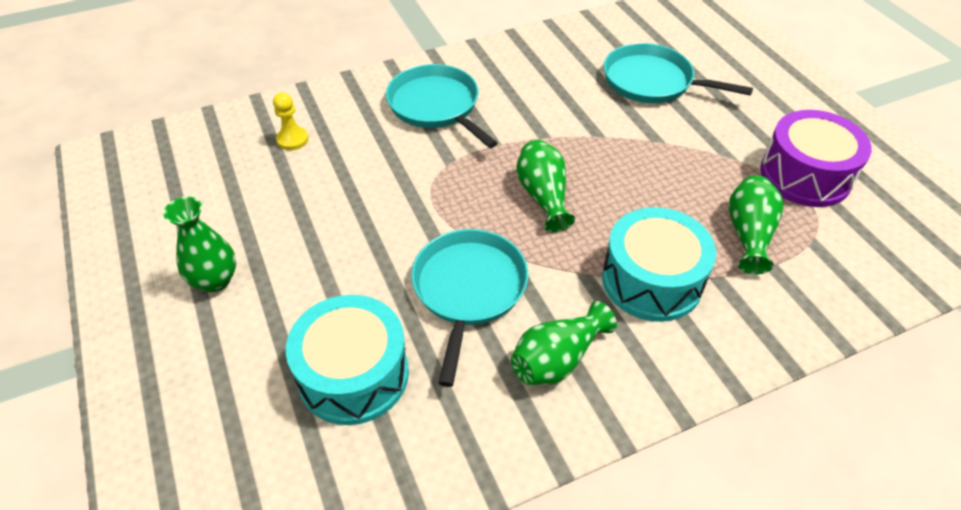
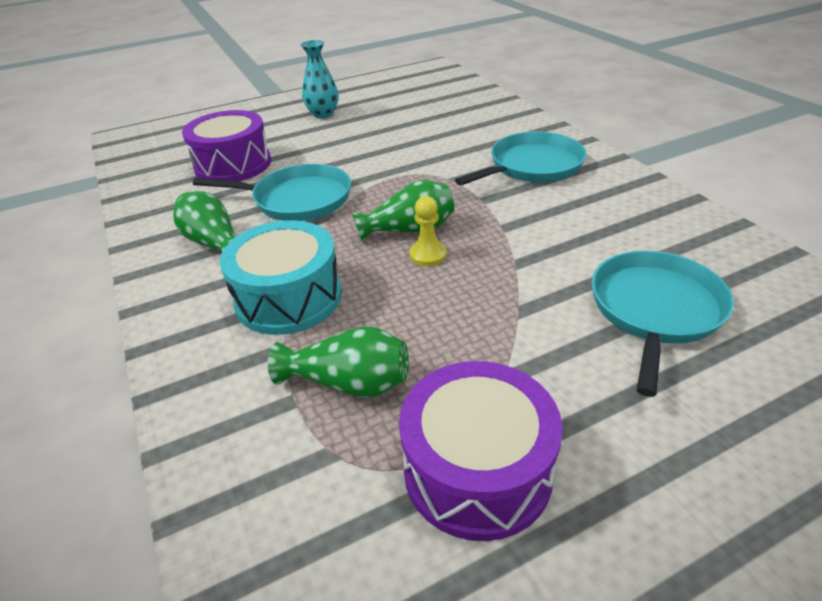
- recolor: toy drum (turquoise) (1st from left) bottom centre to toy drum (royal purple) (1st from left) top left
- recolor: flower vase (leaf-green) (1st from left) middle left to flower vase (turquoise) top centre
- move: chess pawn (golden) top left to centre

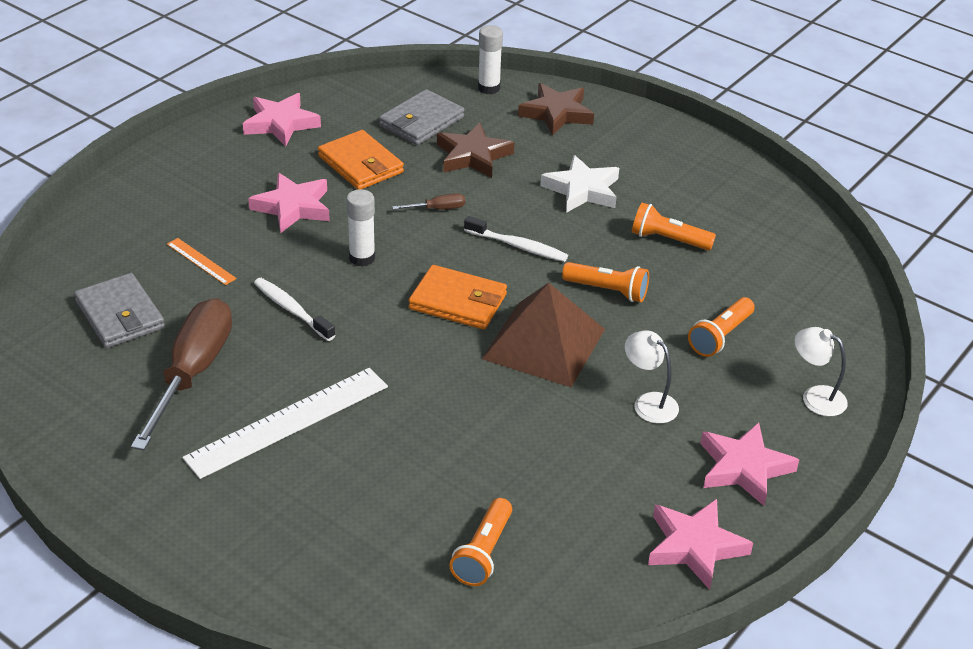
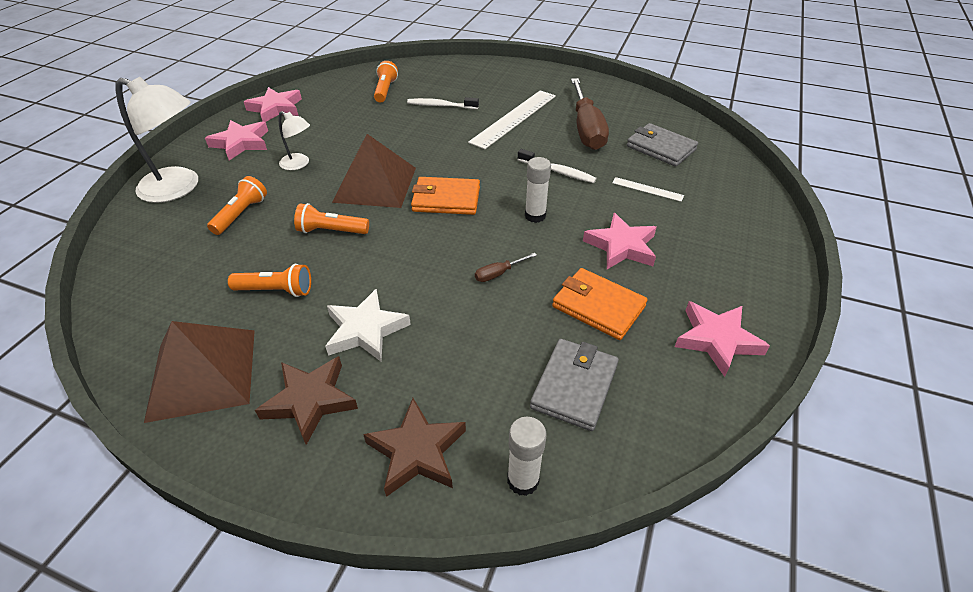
- resize: reading lamp (white) (2nd from left in the first image) middle right = top left x1.91
- insert: solid pyramid (russet) (1st from left) middle left
- move: star shape (russet) (1st from left) top centre to bottom left
- move: dental brush (white) (2nd from left in the first image) centre to dental brush (white) (1st from left) top centre
- recolor: ruler (orange-coloured) middle left to ruler (white) (2nd from left) top centre

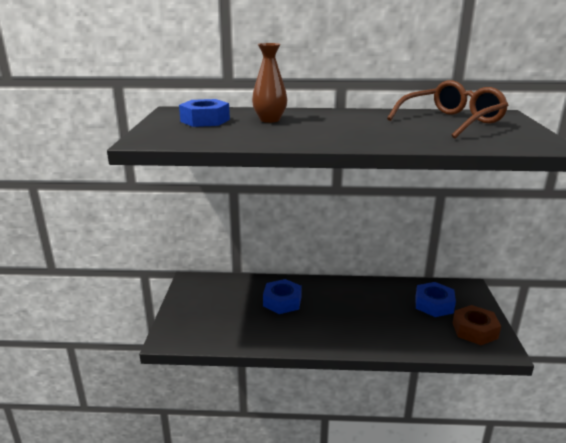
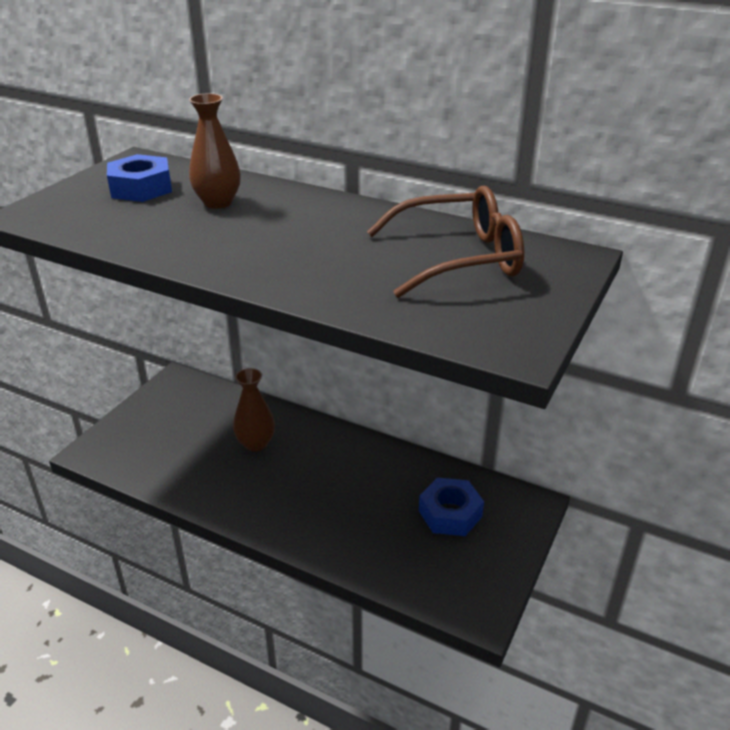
- replace: nut (blue) (2nd from left) bottom centre to flower vase (russet) (2nd from left) centre
- delete: nut (russet) bottom right

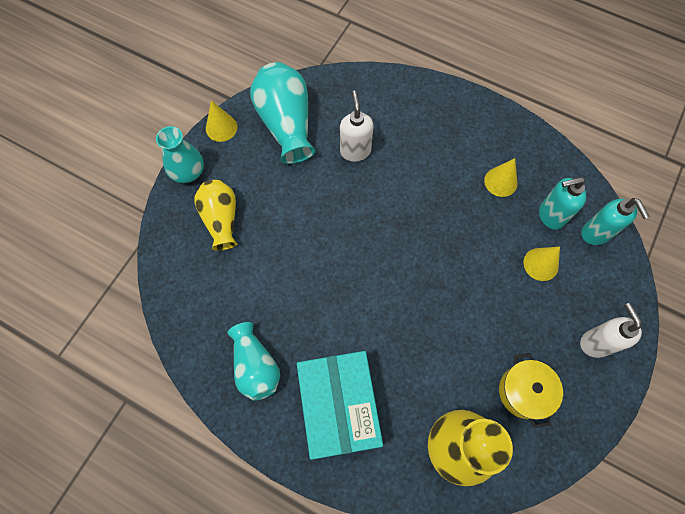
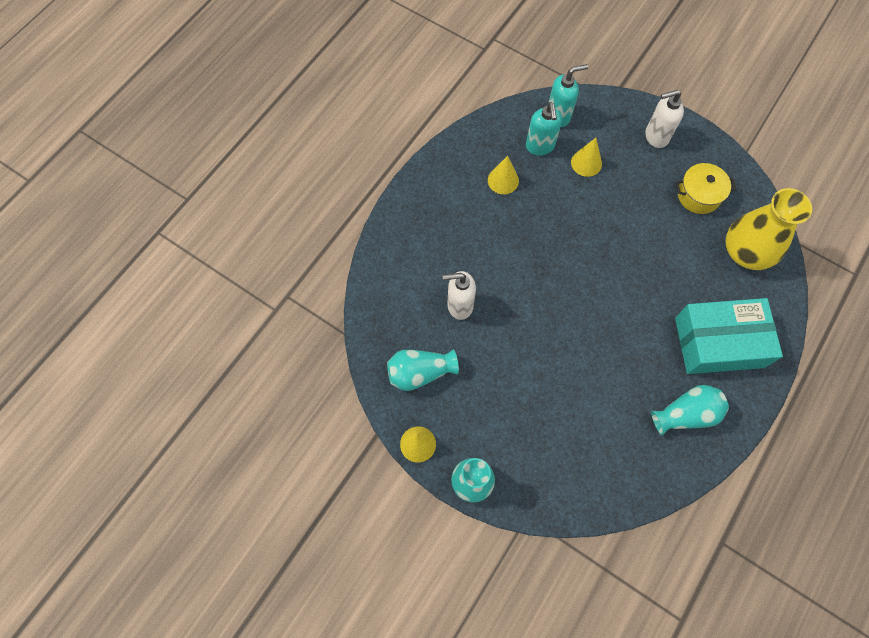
- resize: flower vase (turquoise) (3rd from left in the first image) top centre = centre x0.67
- delete: flower vase (golden) (1st from left) middle left

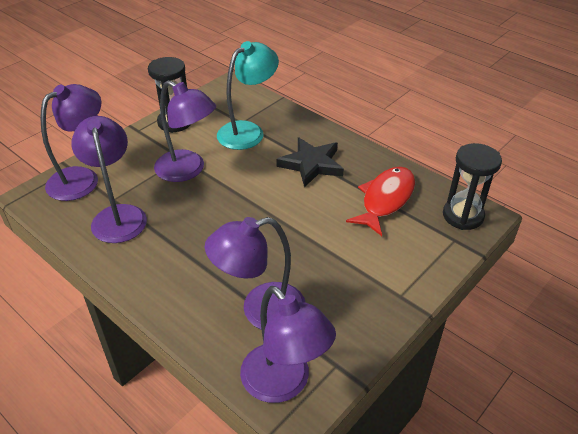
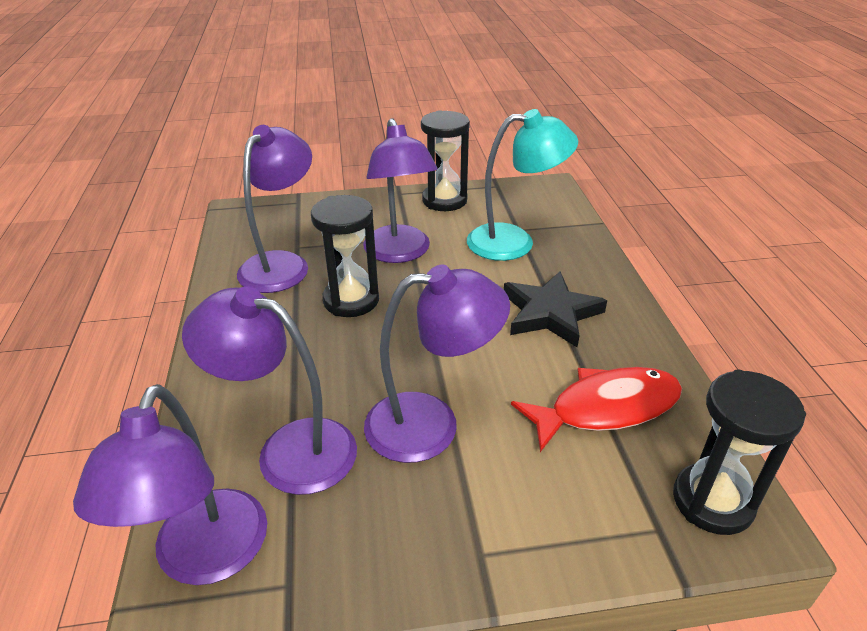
- insert: hourglass (jet-black) (1st from left) centre
- move: reading lamp (royal purple) (1st from left in the first image) top left to reading lamp (royal purple) (5th from left) centre

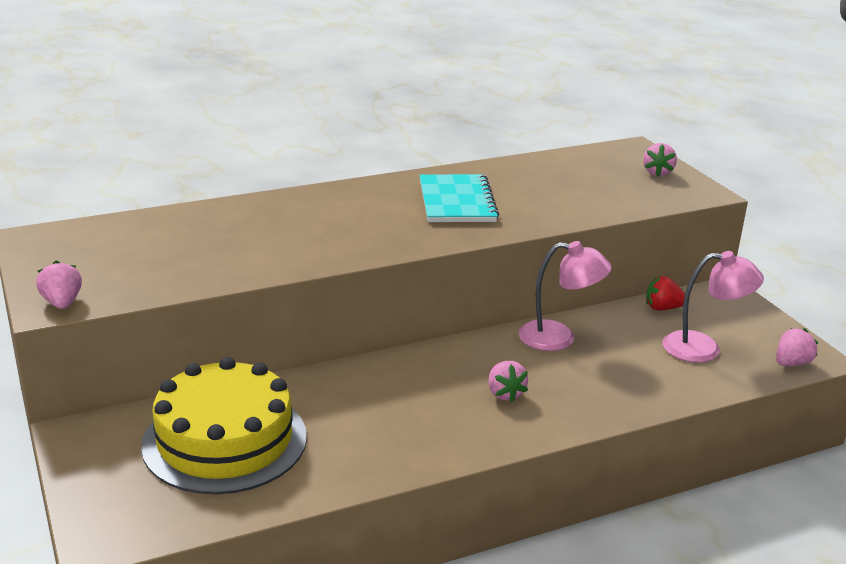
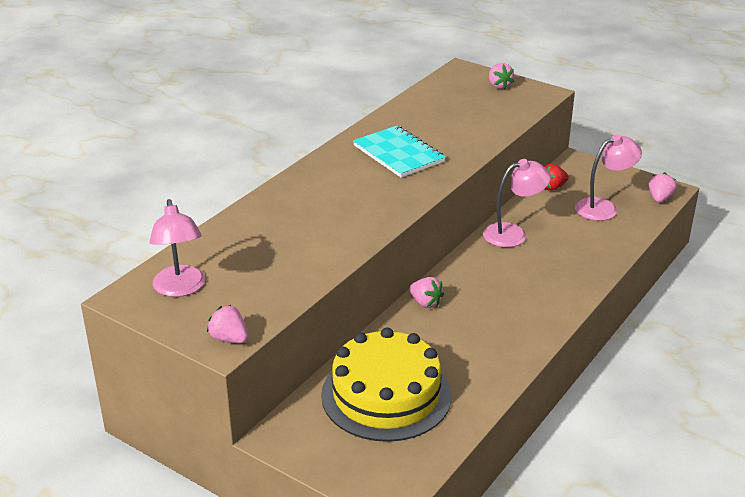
- insert: reading lamp (rose-pink) (1st from left) middle left
- move: berry (rose-pink) (2nd from left) bottom centre to centre

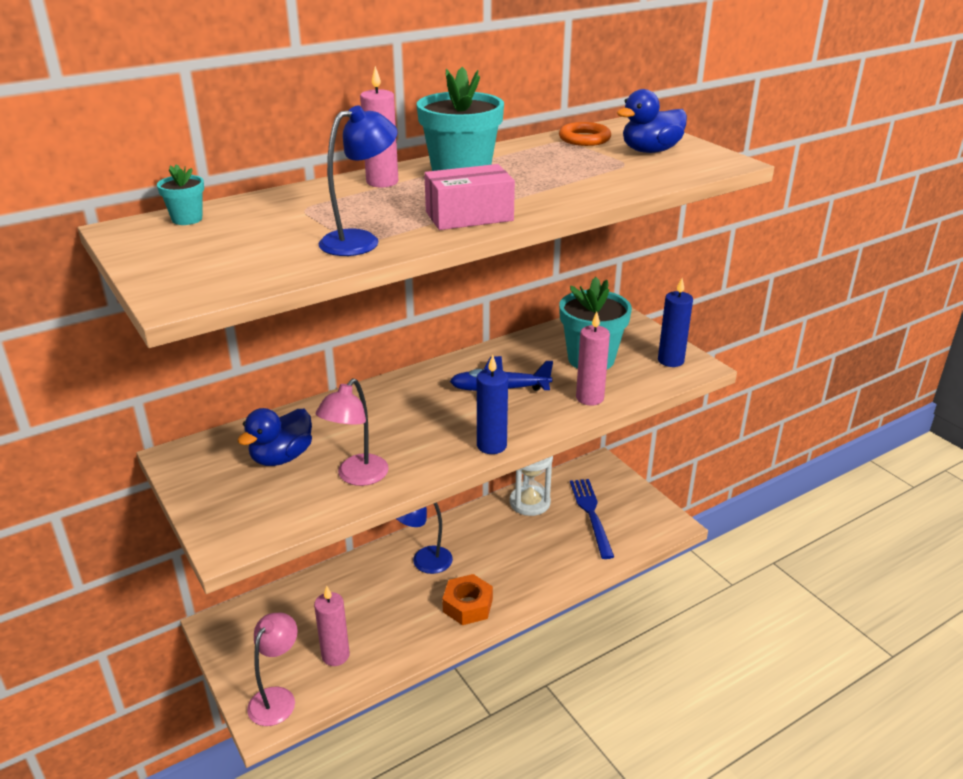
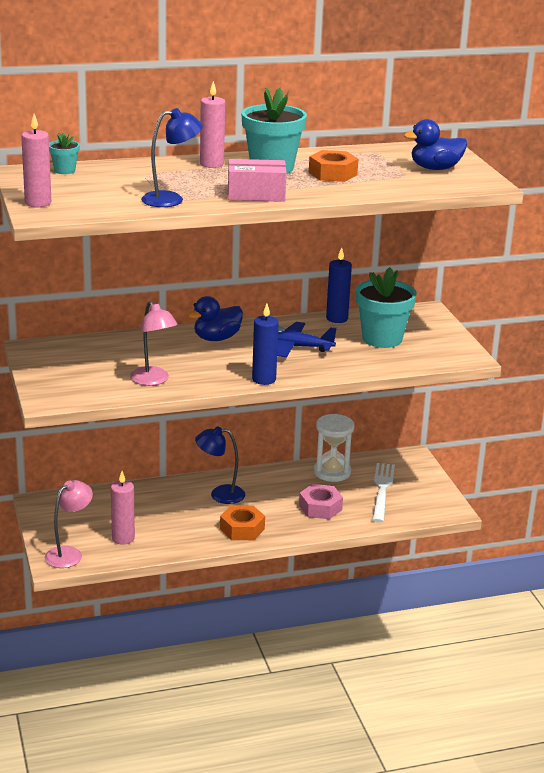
- move: candle (rose-pink) (3rd from left in the first image) centre to candle (rose-pink) (1st from left) top left
- rotate: reading lamp (rose-pink) (2nd from left) centre = middle left 75 degrees counterclockwise
- move: rubber duck (blue) (1st from left) middle left to centre
- insert: nut (rose-pink) centre
- insert: nut (orange-coloured) (2nd from left) top centre
- move: candle (blue) (2nd from left) middle right to centre
- recolor: fork (blue) centre to fork (white) middle right
- delete: ring (orange-coloured) top centre

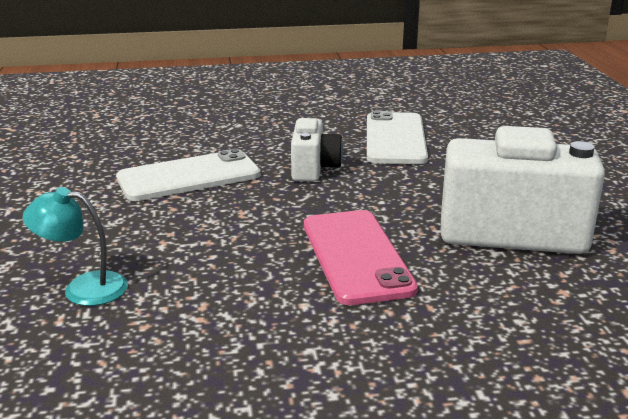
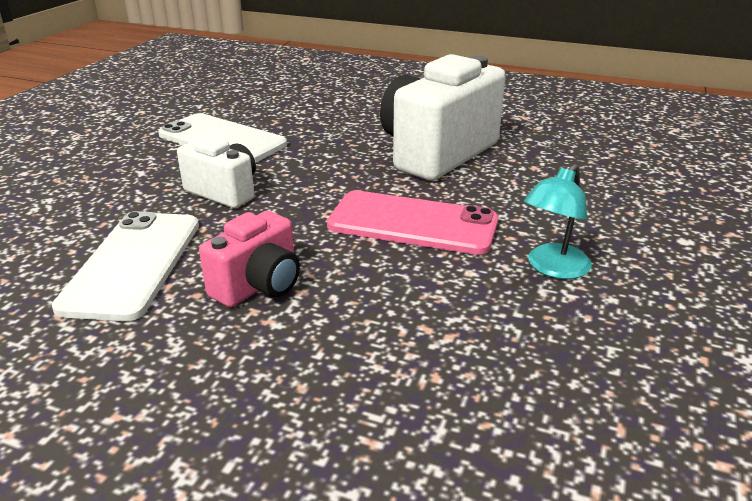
- insert: camera (rose-pink) middle left
- move: reading lamp (turquoise) middle left to middle right

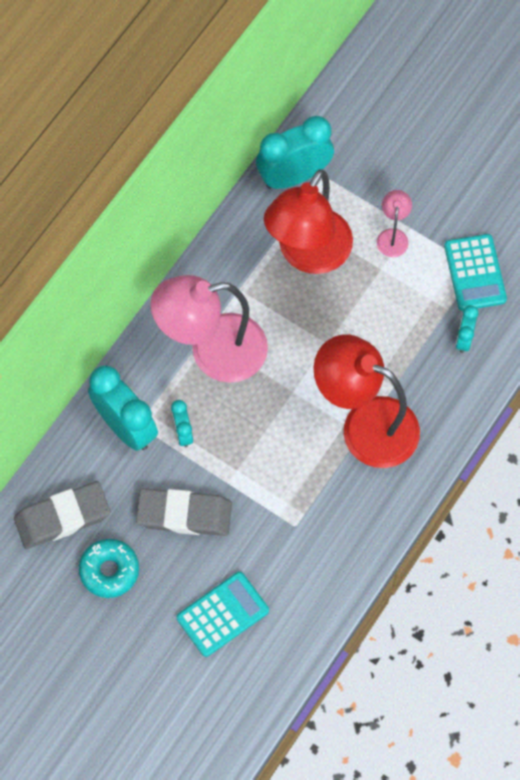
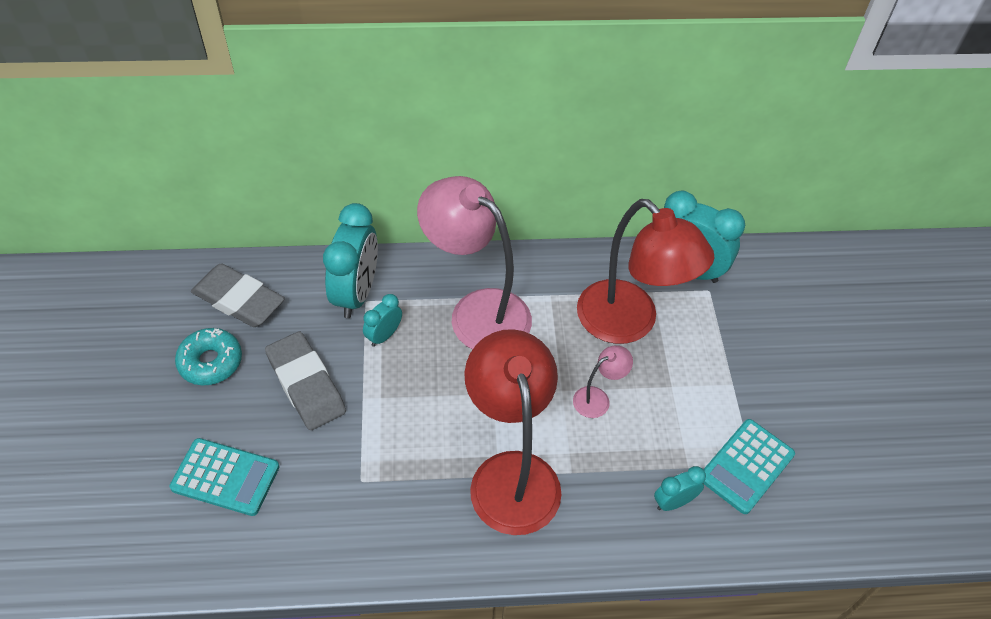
- move: reading lamp (rose-pink) (2nd from left) top right to centre
- rotate: reading lamp (crimson) (1st from left in the first image) top centre = centre 120 degrees counterclockwise

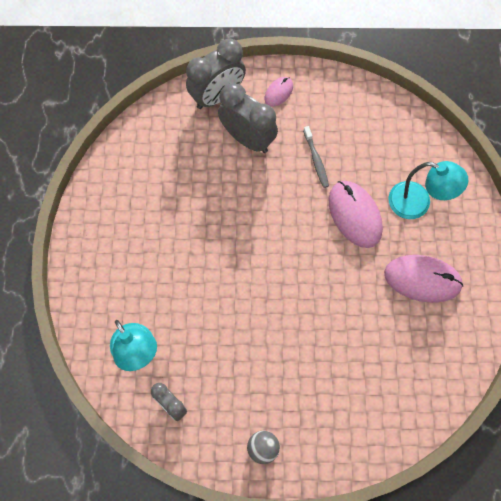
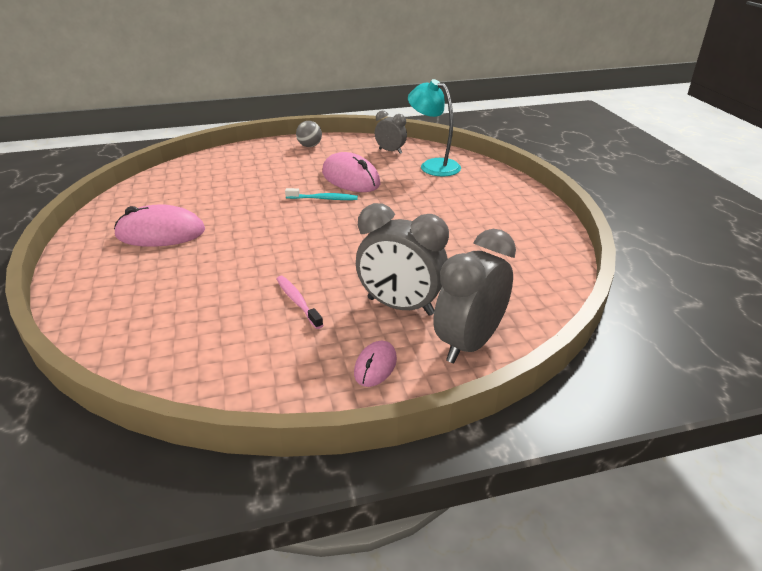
- recolor: dental brush (gray) top centre to dental brush (rose-pink) centre
- insert: dental brush (turquoise) centre
- move: computer mouse (rose-pink) (2nd from left) middle right to top centre
- delete: reading lamp (turquoise) (2nd from left) middle right

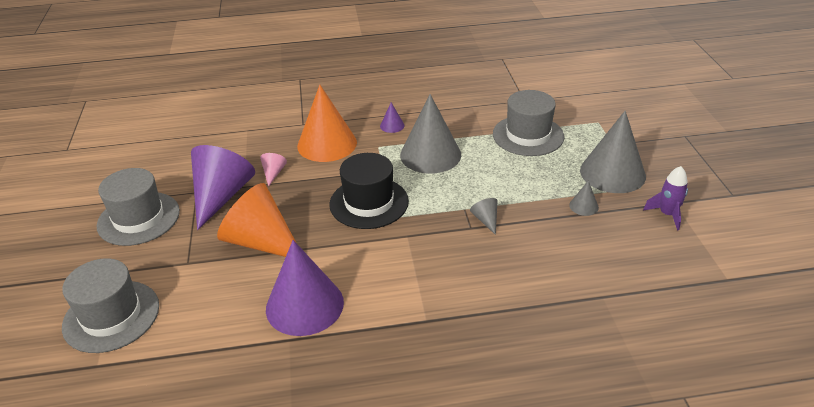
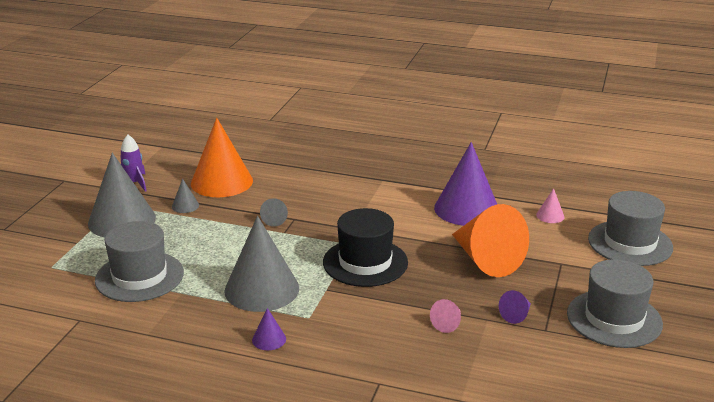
- move: solid cone (orange-coloured) (2nd from left in the first image) top centre to solid cone (orange-coloured) (1st from left) middle left
- resize: solid cone (royal purple) (1st from left in the first image) middle left = bottom right x0.42
- insert: solid cone (rose-pink) (2nd from left) middle right

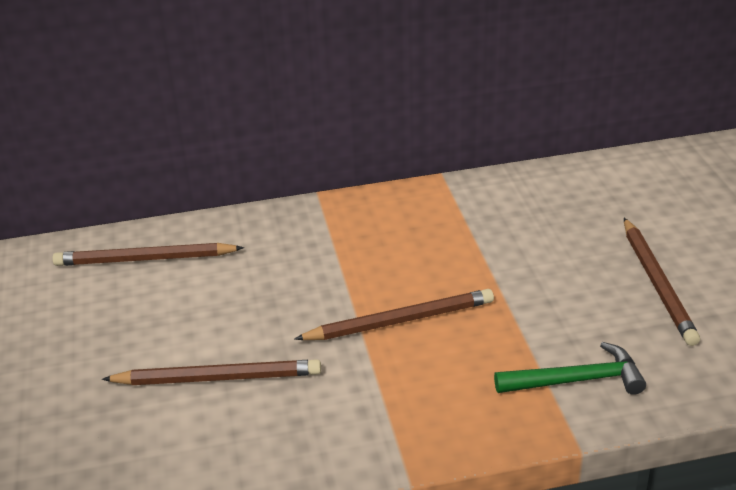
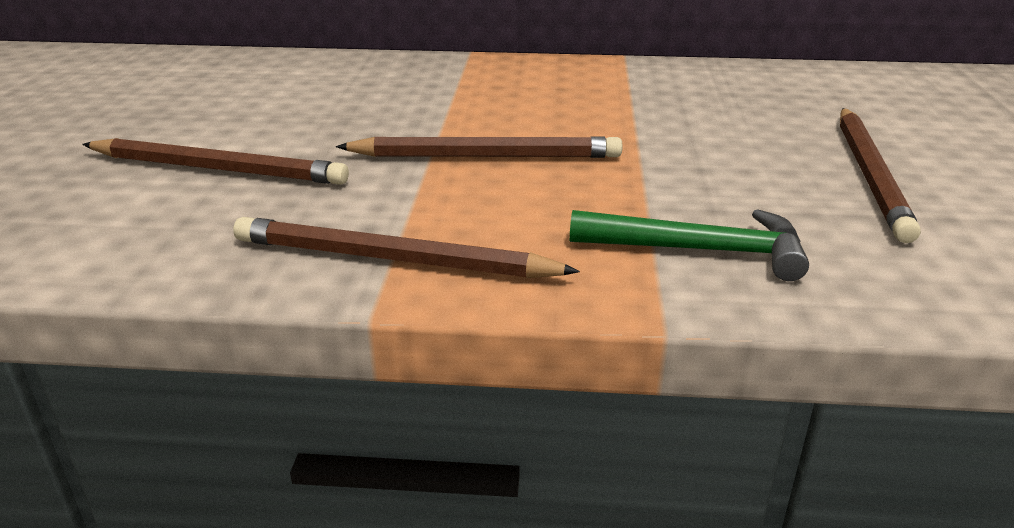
- move: pencil (russet) (1st from left in the first image) middle left to pencil (russet) (2nd from left) centre

